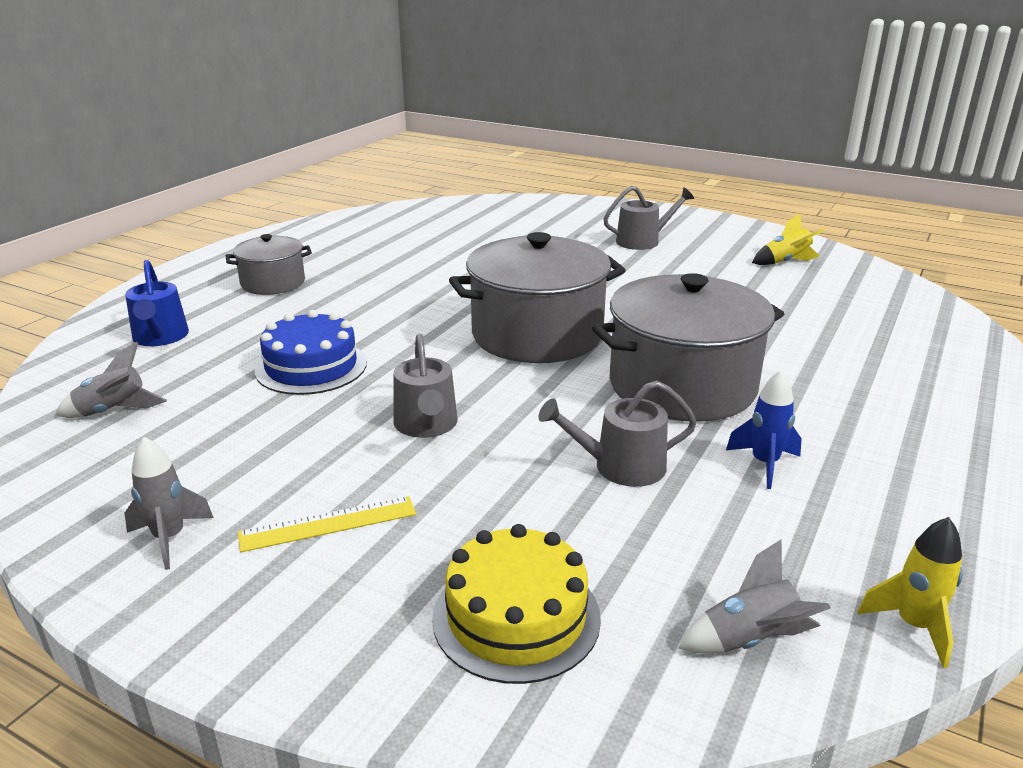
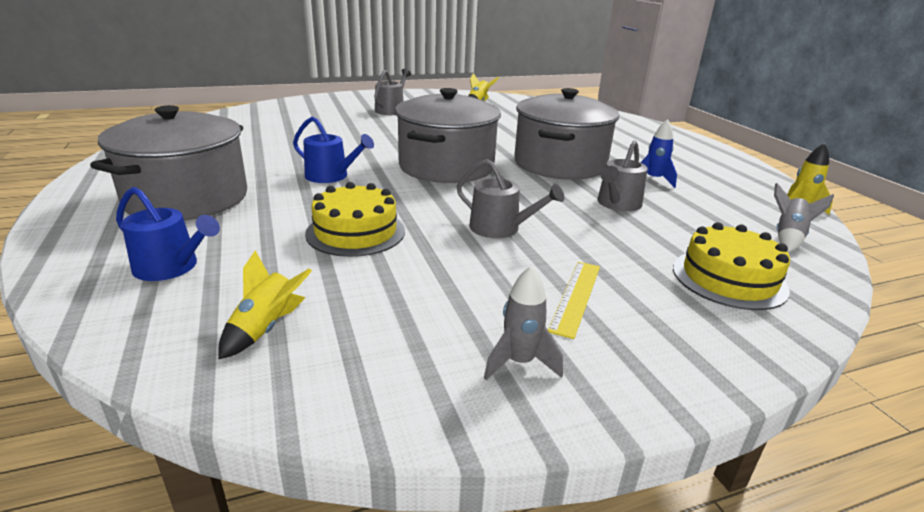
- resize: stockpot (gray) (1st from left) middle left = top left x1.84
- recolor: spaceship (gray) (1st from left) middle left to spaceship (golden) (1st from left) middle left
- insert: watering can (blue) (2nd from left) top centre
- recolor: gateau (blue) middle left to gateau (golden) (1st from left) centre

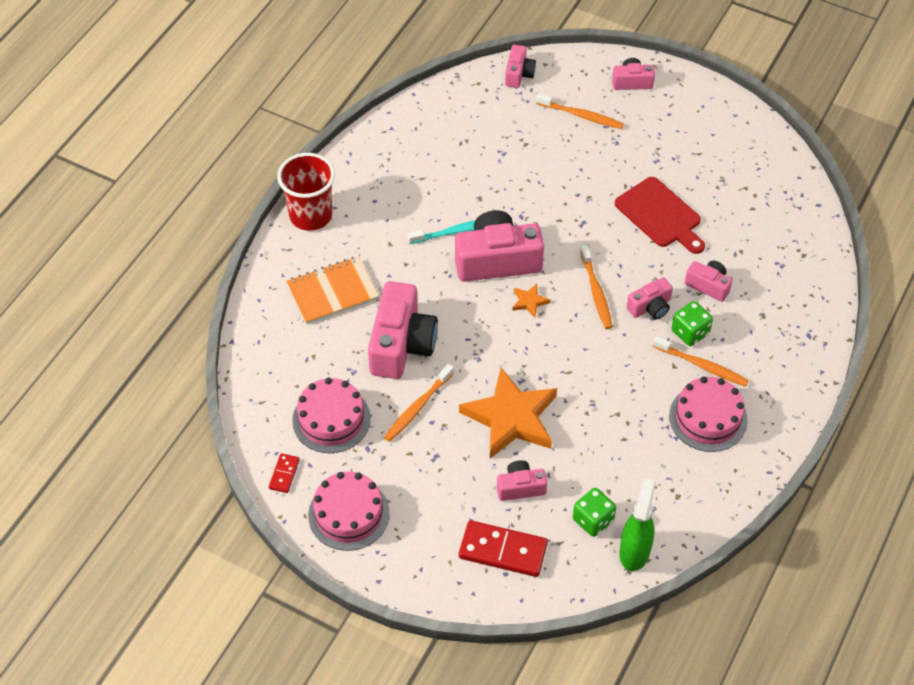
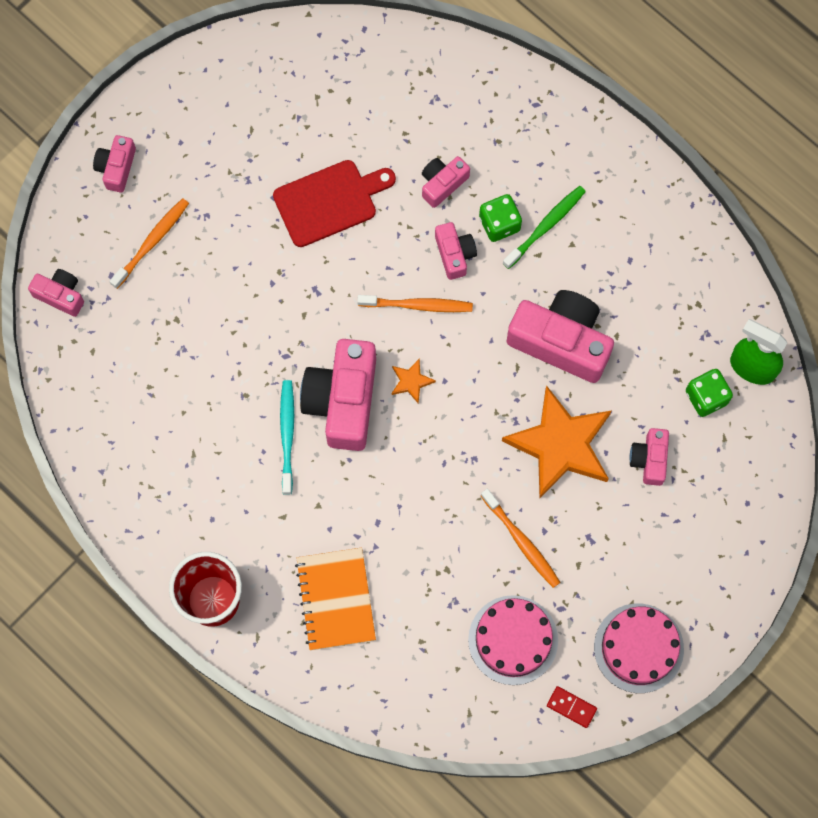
- recolor: dental brush (orange-coloured) (4th from left) middle right to dental brush (leaf-green) top centre
- move: camera (rose-pink) (1st from left in the first image) centre to camera (rose-pink) (6th from left) middle right
- delete: domino piece (crimson) (2nd from left) bottom centre
- delete: gateau (rose-pink) (3rd from left) middle right

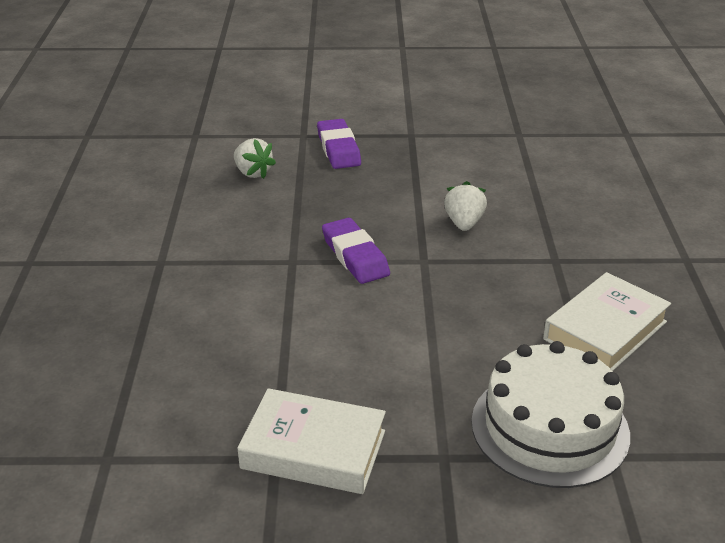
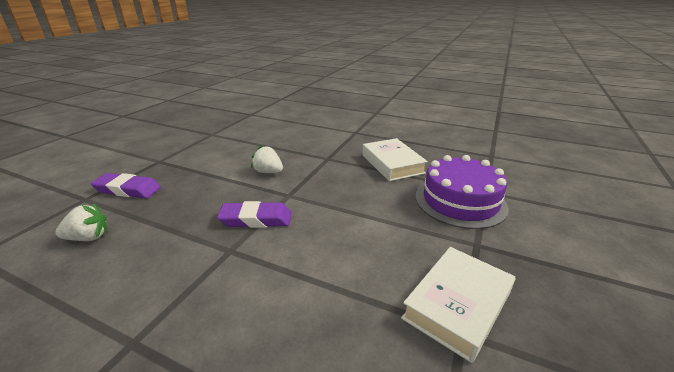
- recolor: gateau (white) bottom right to gateau (royal purple) middle right

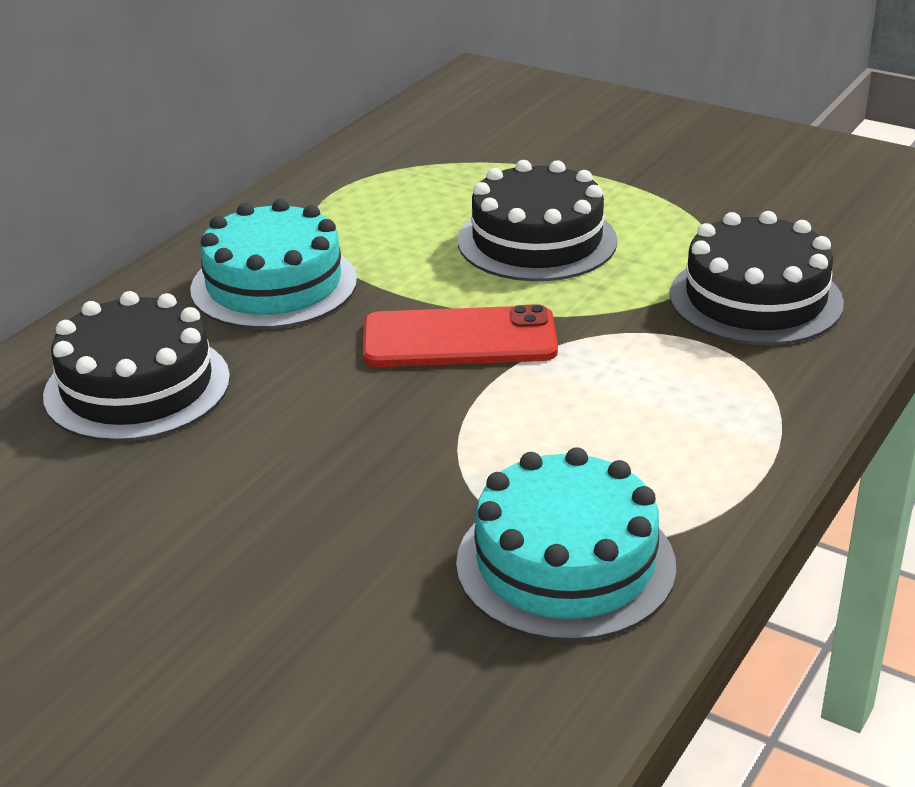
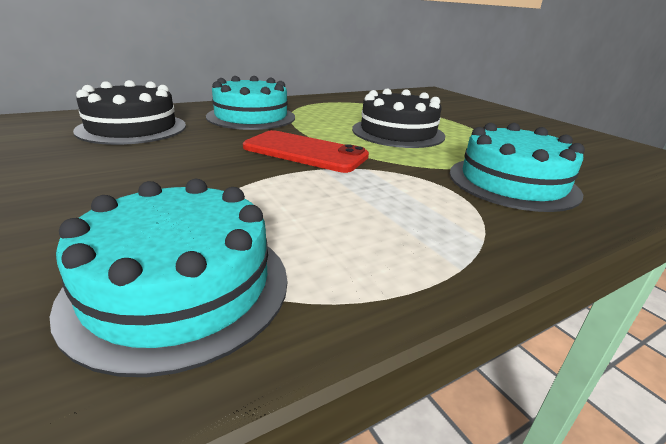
- recolor: gateau (jet-black) (3rd from left) middle right to gateau (turquoise) (3rd from left) middle right

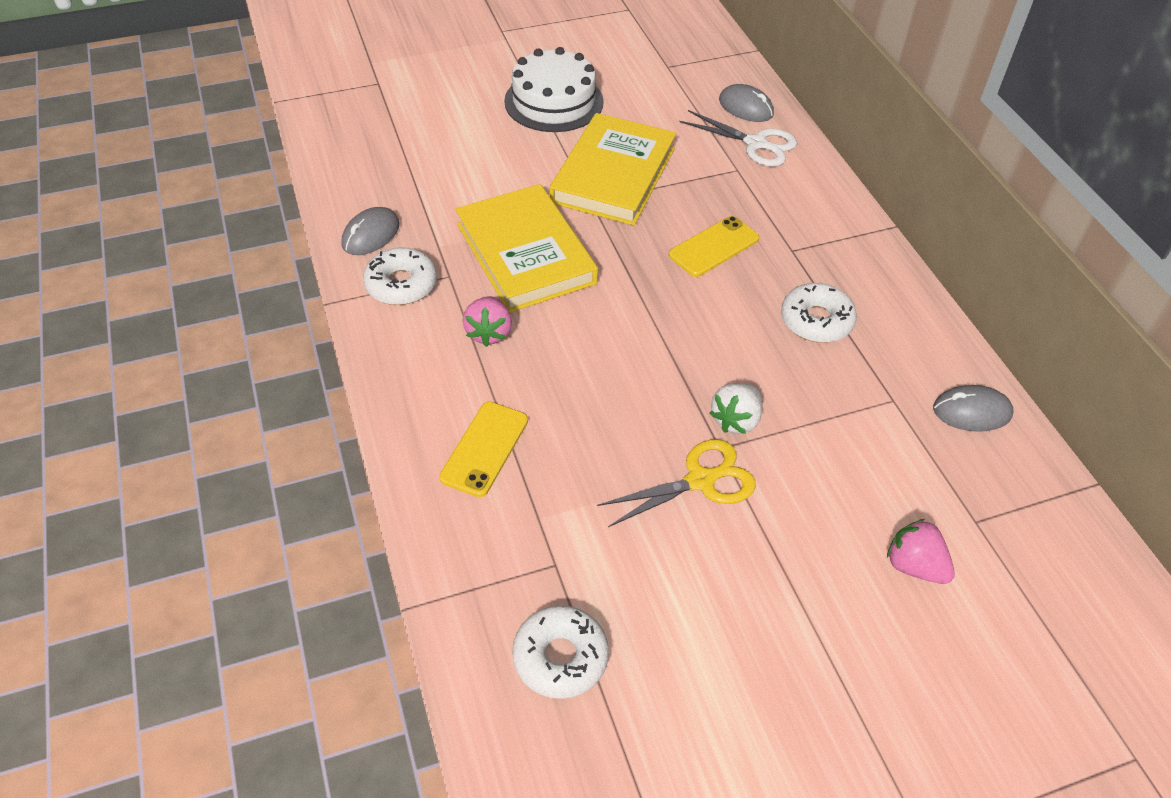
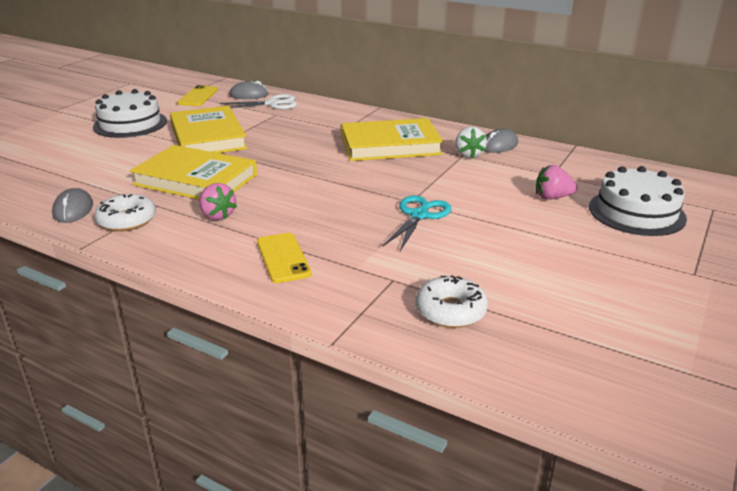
- move: mobile phone (golden) (2nd from left in the first image) top centre to mobile phone (golden) (1st from left) top left
- replace: glazed donut (white) (3rd from left) middle right to book (golden) (3rd from left) top centre
- recolor: scissors (golden) centre to scissors (turquoise) centre
- move: berry (white) centre to top centre
- insert: gateau (white) (2nd from left) middle right

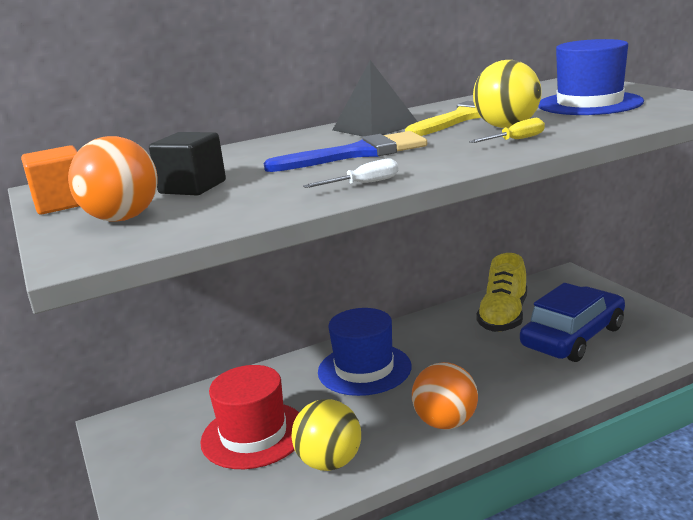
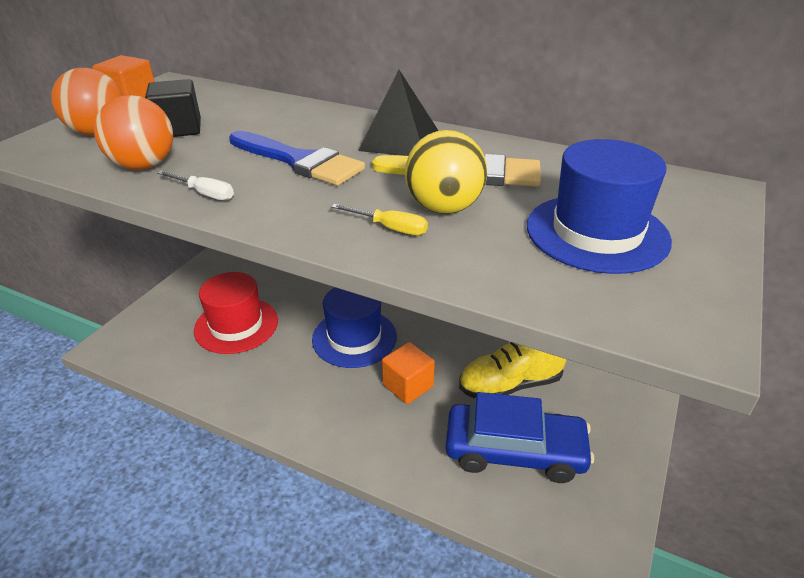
- move: play ball (orange-coloured) (2nd from left) bottom centre to top left
- insert: cube (orange-coloured) (2nd from left) centre
- delete: play ball (golden) (1st from left) bottom centre

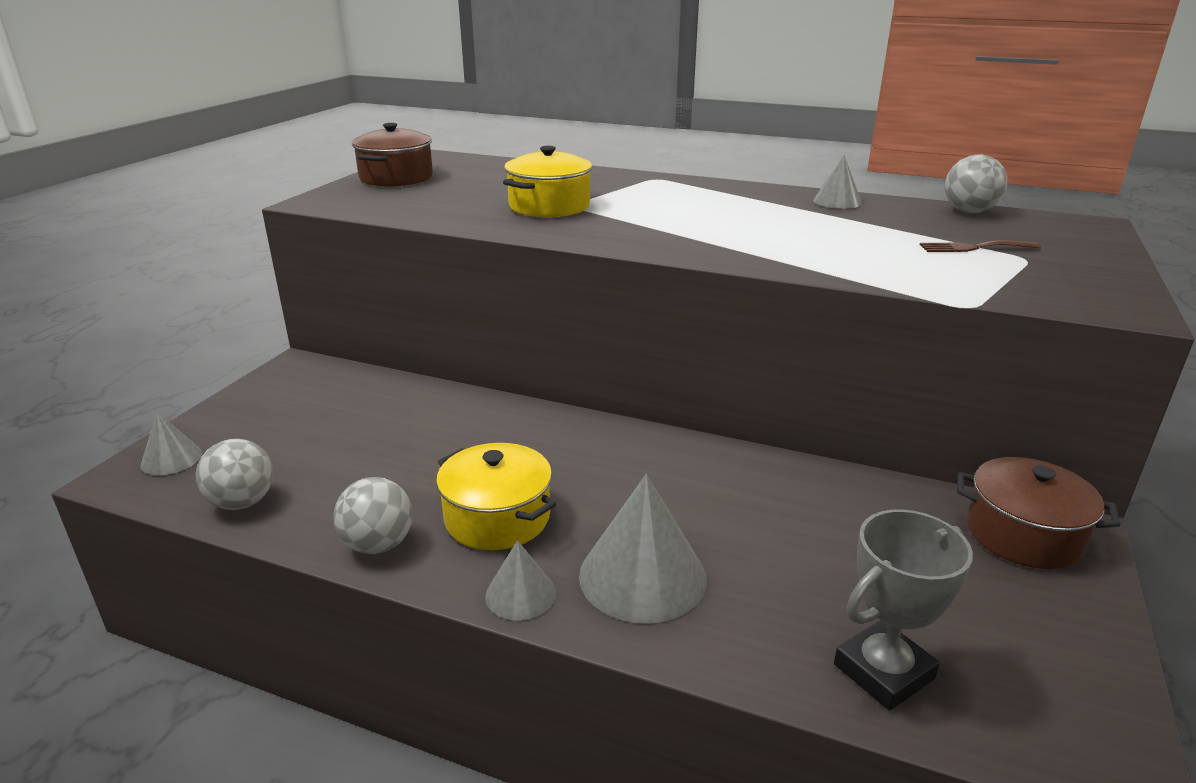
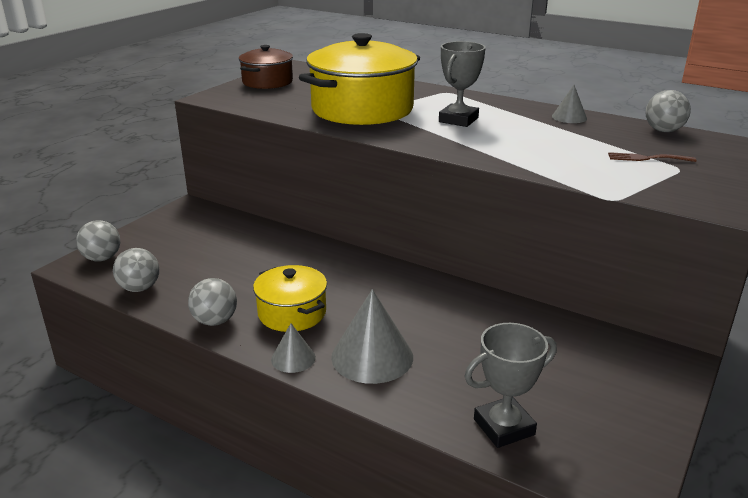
- replace: solid cone (gray) (1st from left) middle left to play ball (gray) (1st from left) middle left
- resize: stockpot (golden) (2nd from left) top centre = top centre x1.81
- insert: award cup (gray) (1st from left) top centre
- delete: stockpot (russet) (2nd from left) middle right

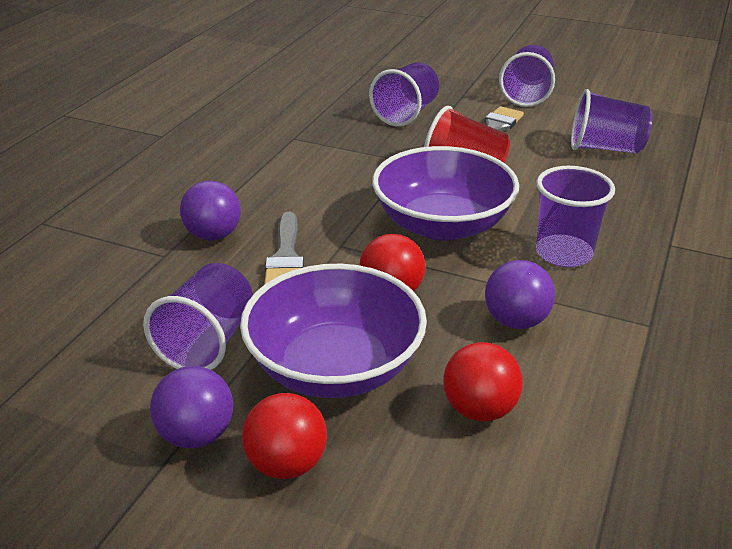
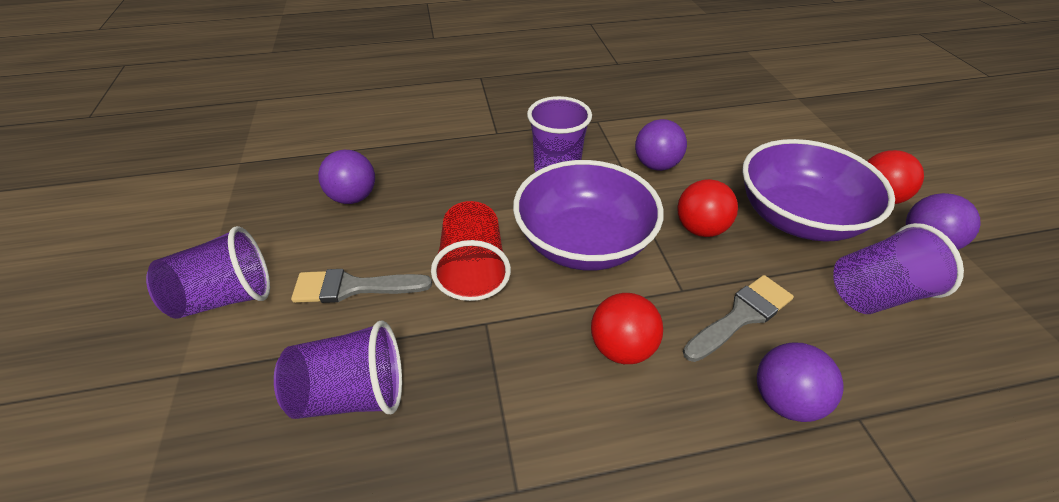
- replace: cup (royal purple) (5th from left) top right to play ball (royal purple) (1st from left) middle left
- move: play ball (crimson) (3rd from left in the first image) bottom centre to play ball (crimson) (1st from left) centre

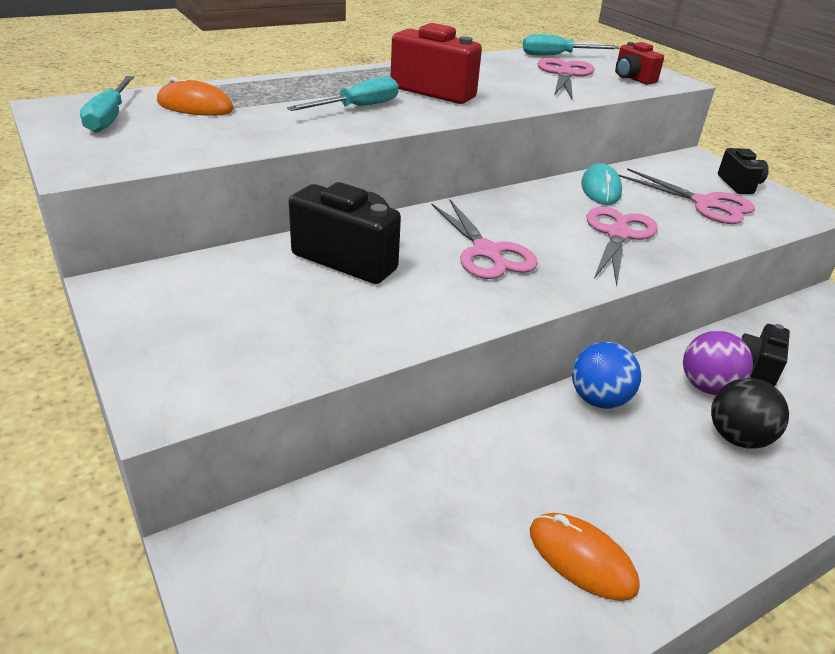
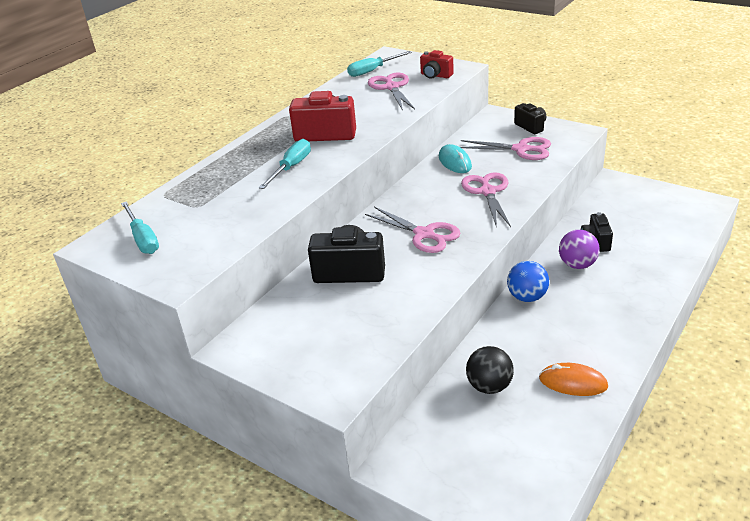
- move: play ball (jet-black) middle right to bottom centre
- delete: computer mouse (orange-coloured) (1st from left) top left

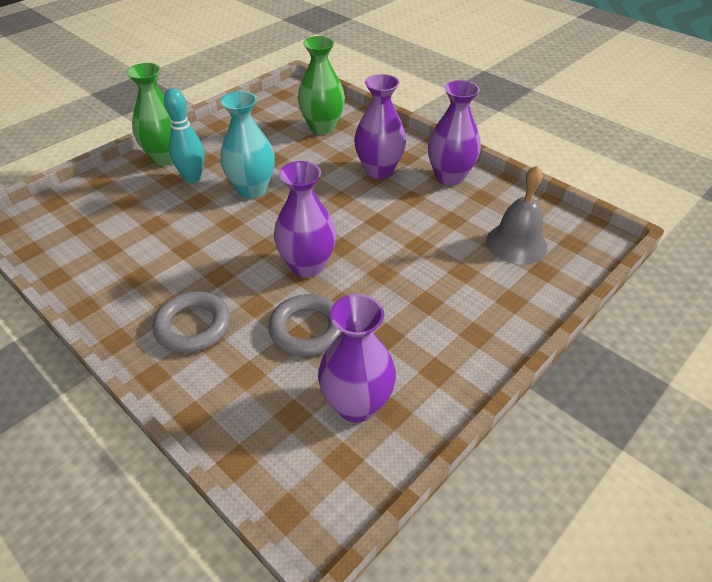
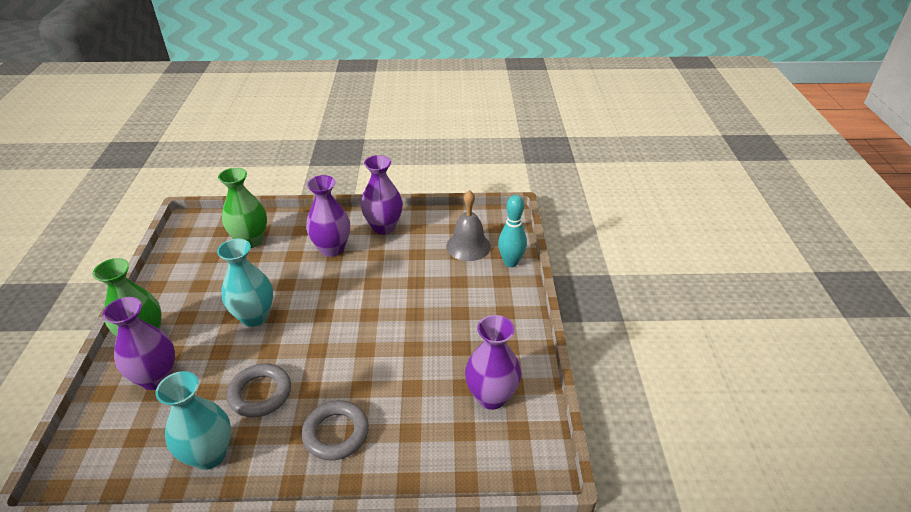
- move: flower vase (royal purple) (1st from left) centre to bottom left
- insert: flower vase (turquoise) (1st from left) bottom left
- move: ring (gray) (2nd from left in the first image) centre to ring (gray) (1st from left) bottom left
- move: bowling pin (turquoise) top left to centre

